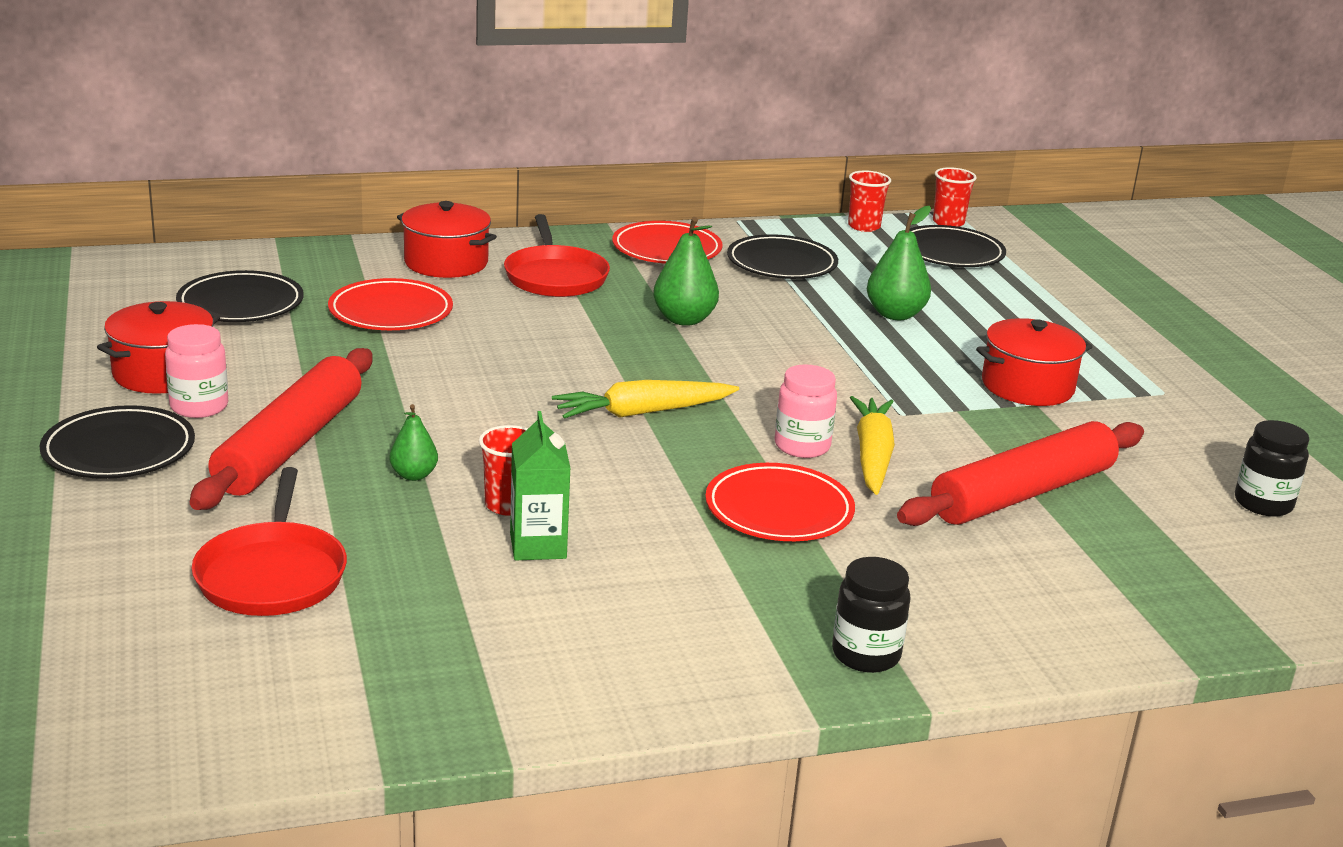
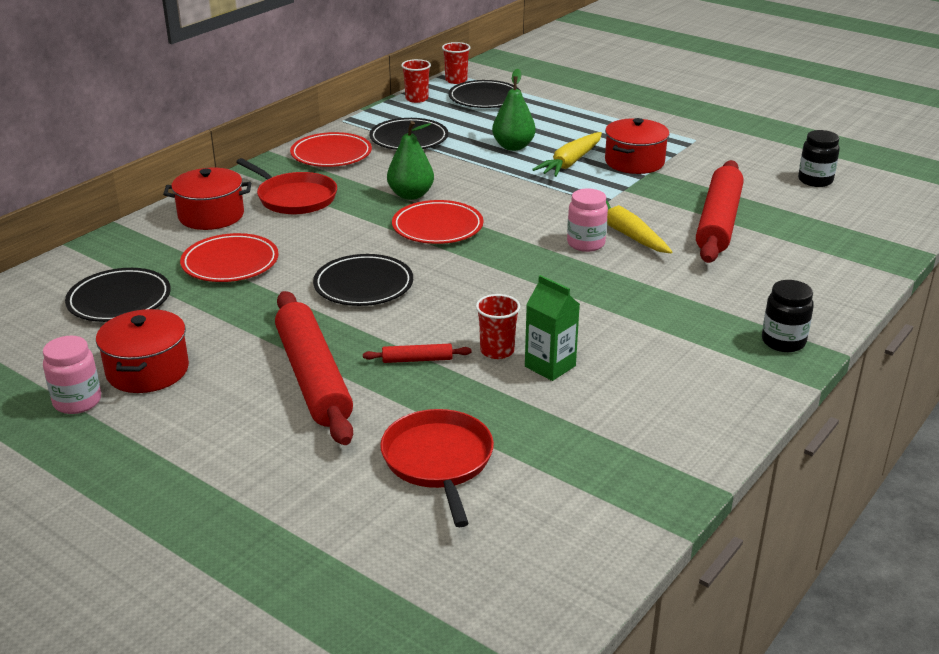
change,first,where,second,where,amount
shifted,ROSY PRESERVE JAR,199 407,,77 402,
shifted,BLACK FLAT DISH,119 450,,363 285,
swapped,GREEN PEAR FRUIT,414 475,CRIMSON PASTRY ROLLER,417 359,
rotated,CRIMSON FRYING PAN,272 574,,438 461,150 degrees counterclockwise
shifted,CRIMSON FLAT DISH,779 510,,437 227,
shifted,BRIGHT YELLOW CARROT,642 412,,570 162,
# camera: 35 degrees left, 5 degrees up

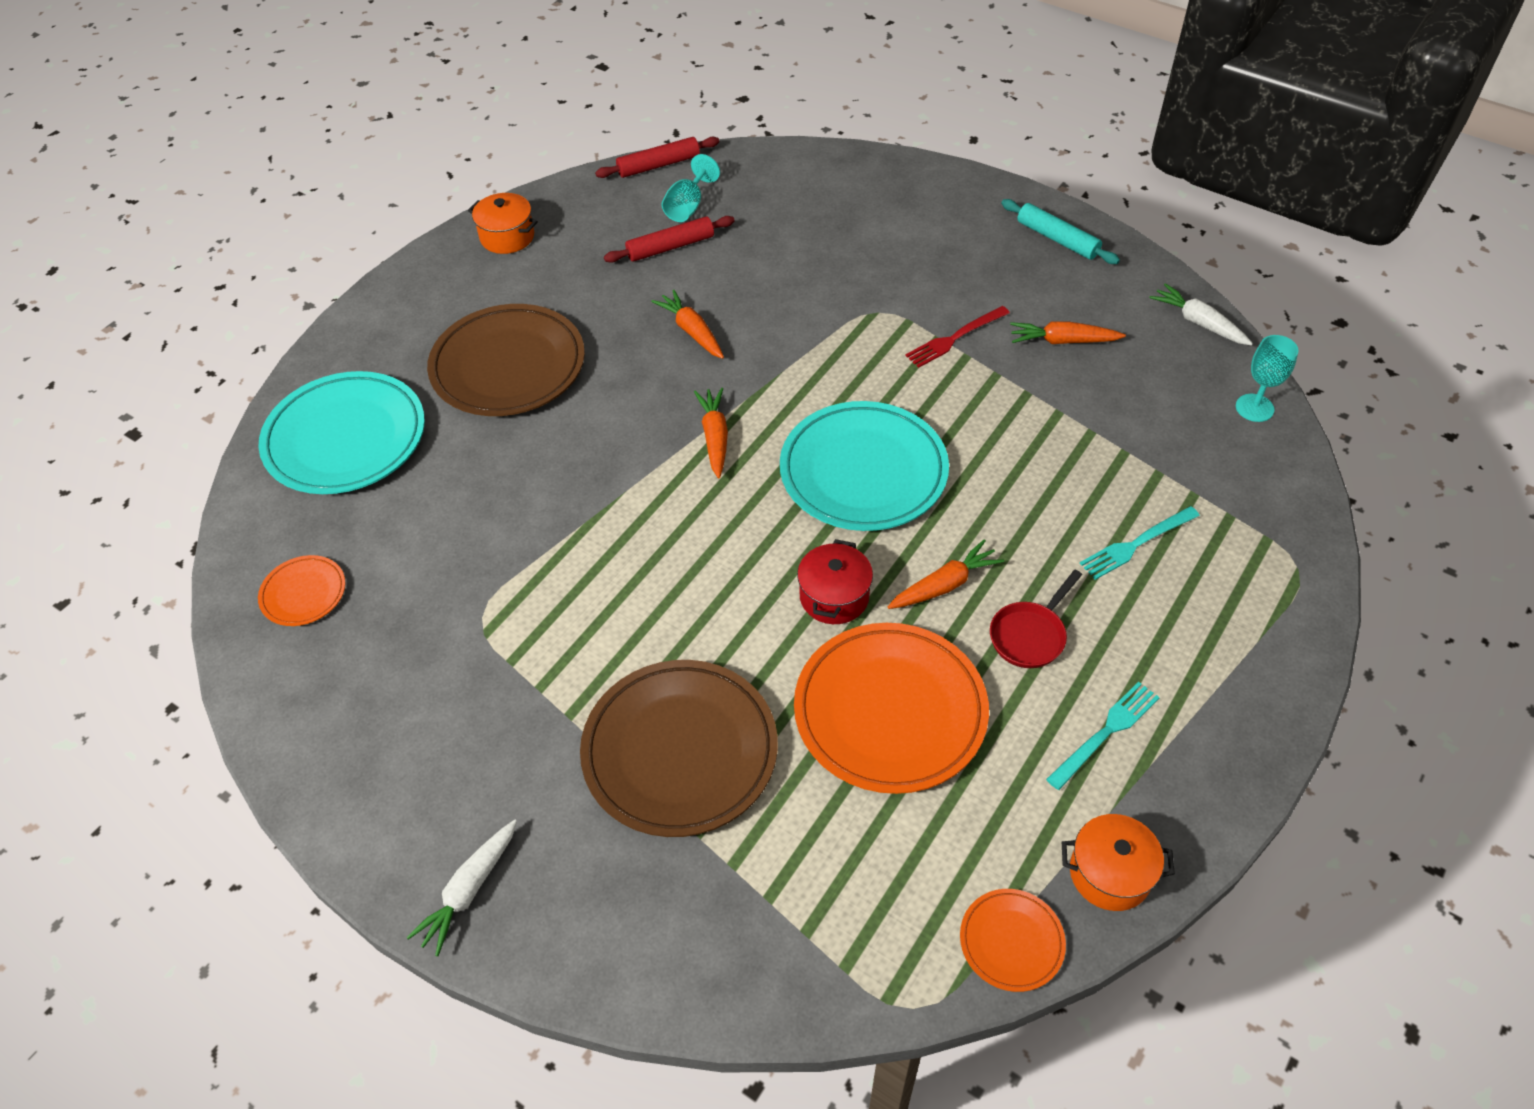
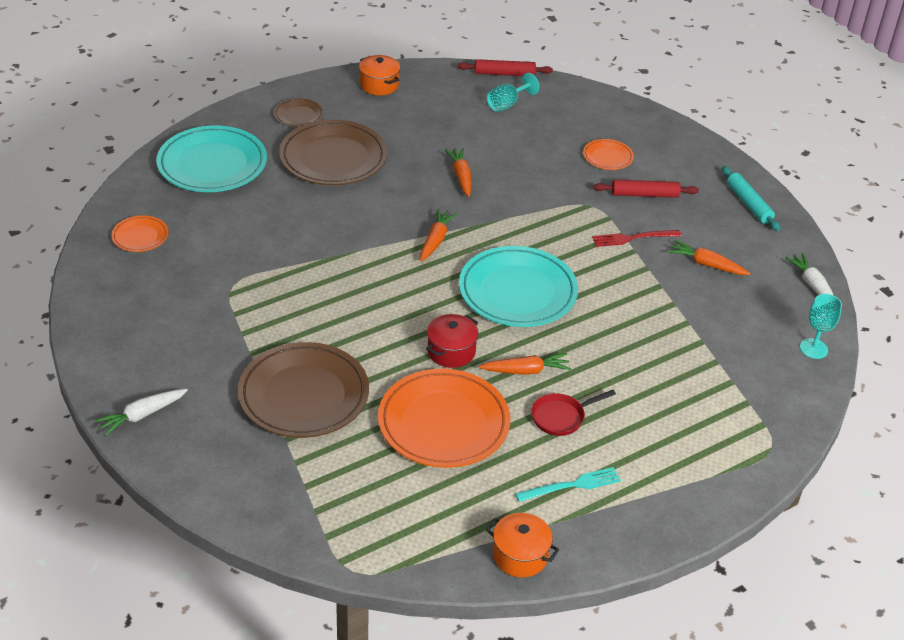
change,first,where,second,where,amount
new,,,BROWN FLAT DISH,298 115,
shifted,BRIGHT ORANGE FLAT DISH,1011 941,,607 157,
shifted,CRIMSON PASTRY ROLLER,670 247,,644 195,
gone,AQUA FORK,1136 544,,,
# camera: 20 degrees right, 10 degrees down

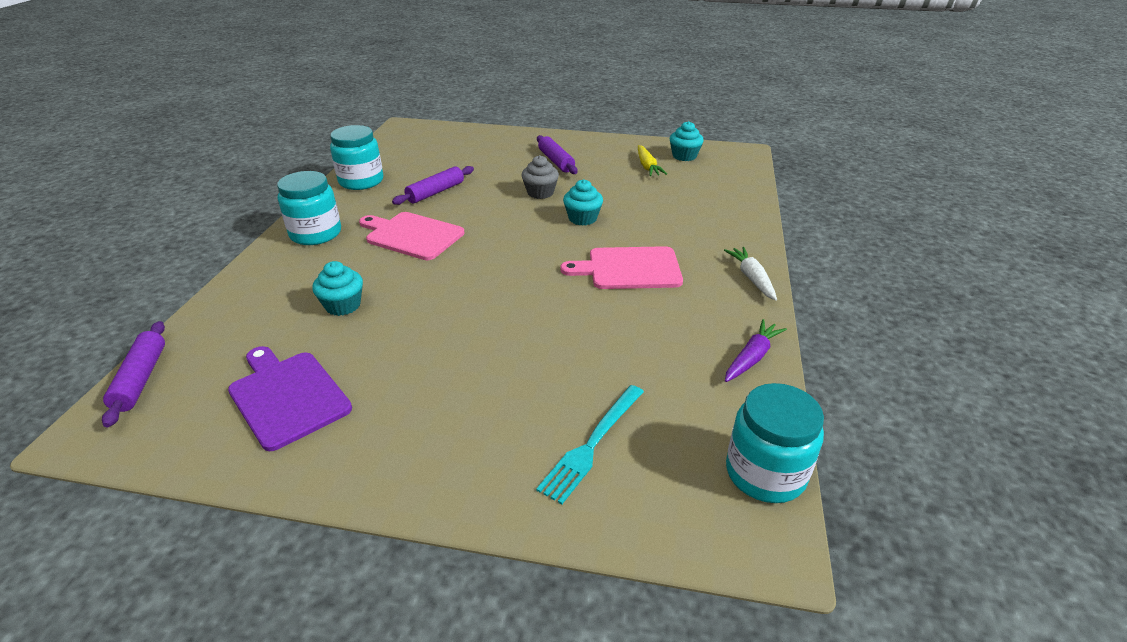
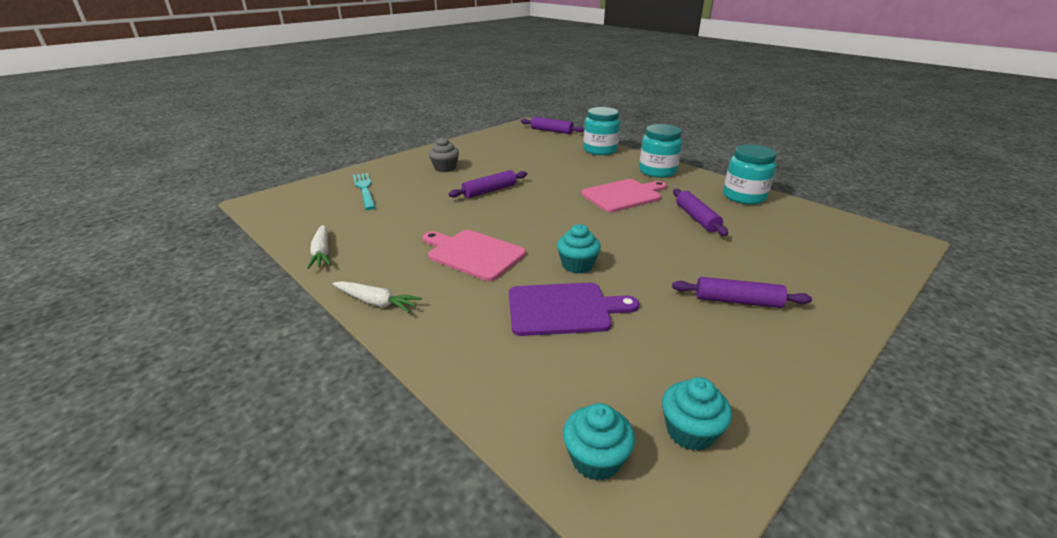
change,first,where,second,where,amount
repainted,PURPLE CARROT,751 357,WHITE CARROT,322 252,
rotated,ROSY CHOPPING BOARD,629 269,,473 254,90 degrees counterclockwise
shifted,GREY MUFFIN,540 193,,445 168,
new,,,PURPLE PASTRY ROLLER,490 191,
shifted,PURPLE CHOPPING BOARD,287 396,,563 309,
shifted,AQUA MUFFIN,343 305,,595 459,
shifted,AQUA PRESERVE JAR,765 473,,600 150,
gone,BRIGHT YELLOW CARROT,647 166,,,
# camera: 125 degrees right, 5 degrees down

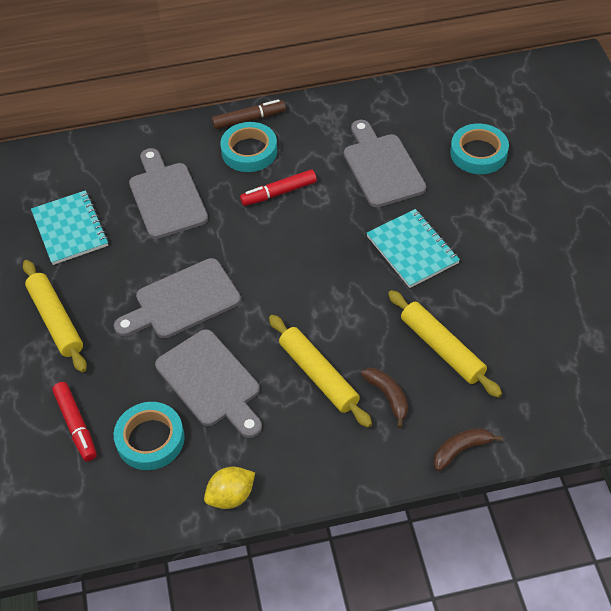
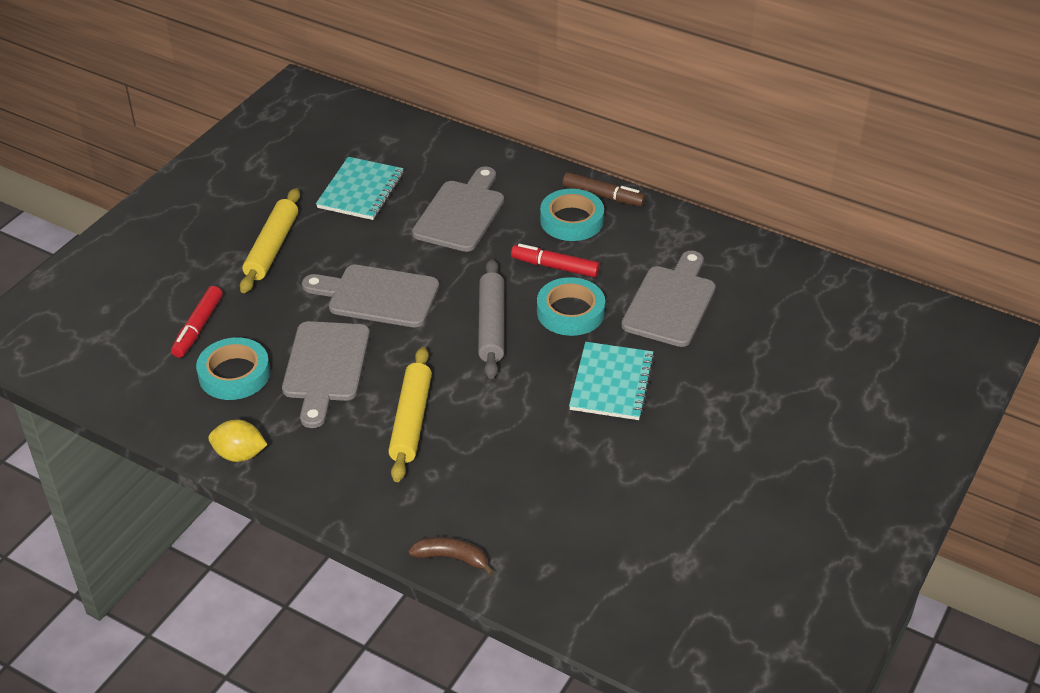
change,first,where,second,where,amount
new,,,GREY PASTRY ROLLER,491 325,
shifted,AQUA ROLL OF TAPE,478 153,,570 312,
gone,BROWN TOY BANANA,388 396,,,
gone,BRIGHT YELLOW PASTRY ROLLER,442 348,,,
# camera: 40 degrees right, 10 degrees down

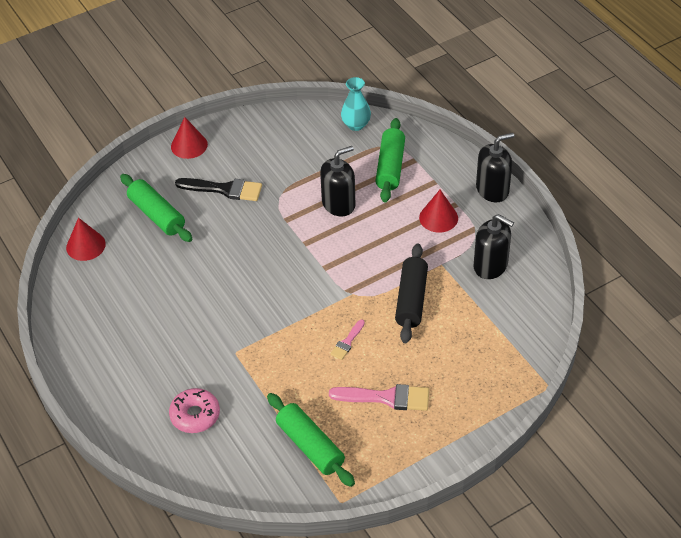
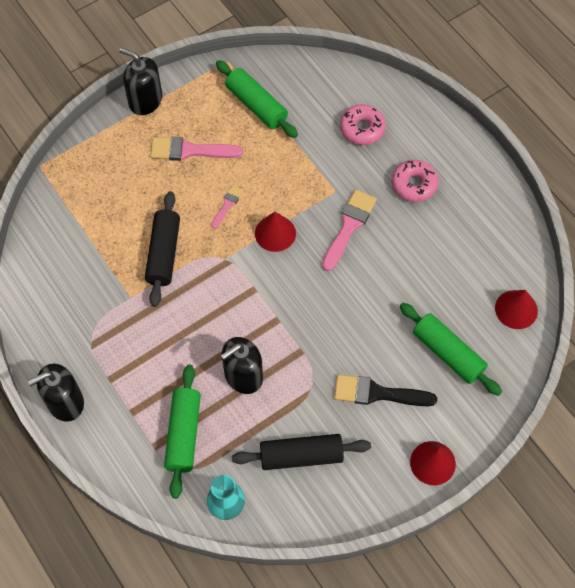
change,first,where,second,where,amount
shifted,BLACK SOAP PUMP,490 266,,145 100,
new,,,BLACK PASTRY ROLLER,301 456,
shifted,CRIMSON CONE SHAPE,438 217,,275 233,
new,,,ROSY PAINT BRUSH,349 226,
new,,,ROSY DOUGHNUT,414 185,
# camera: 175 degrees right, 15 degrees up

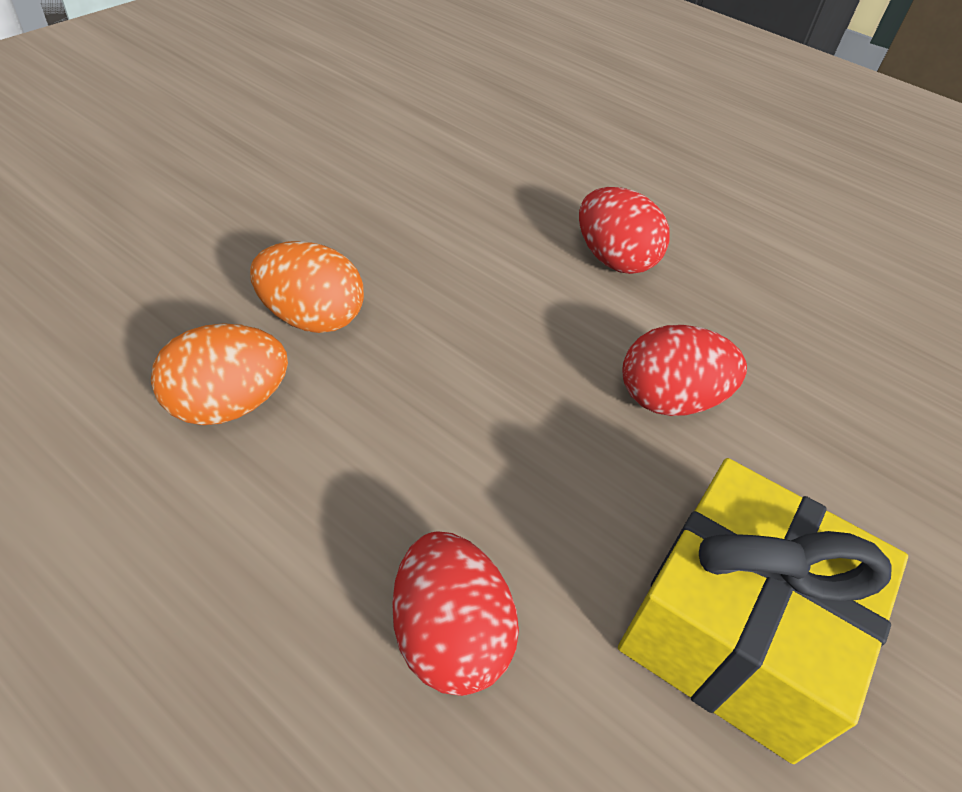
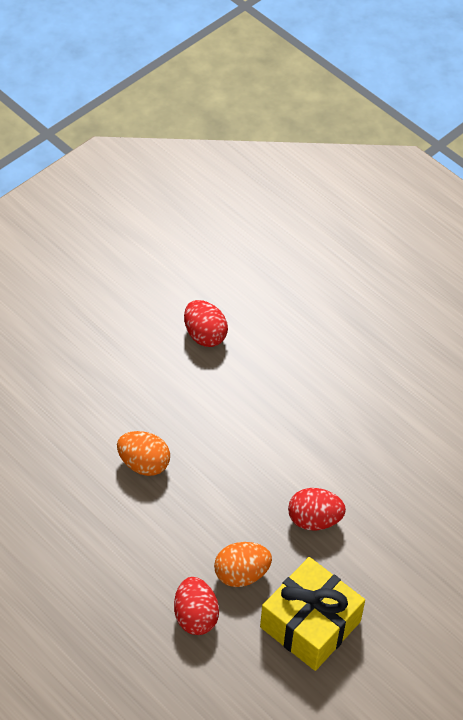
change,first,where,second,where,amount
shifted,CRIMSON EGG SHAPE,614 259,,205 335,
shifted,BRIGHT ORANGE EGG SHAPE,228 404,,241 574,
# camera: 10 degrees right, 5 degrees up

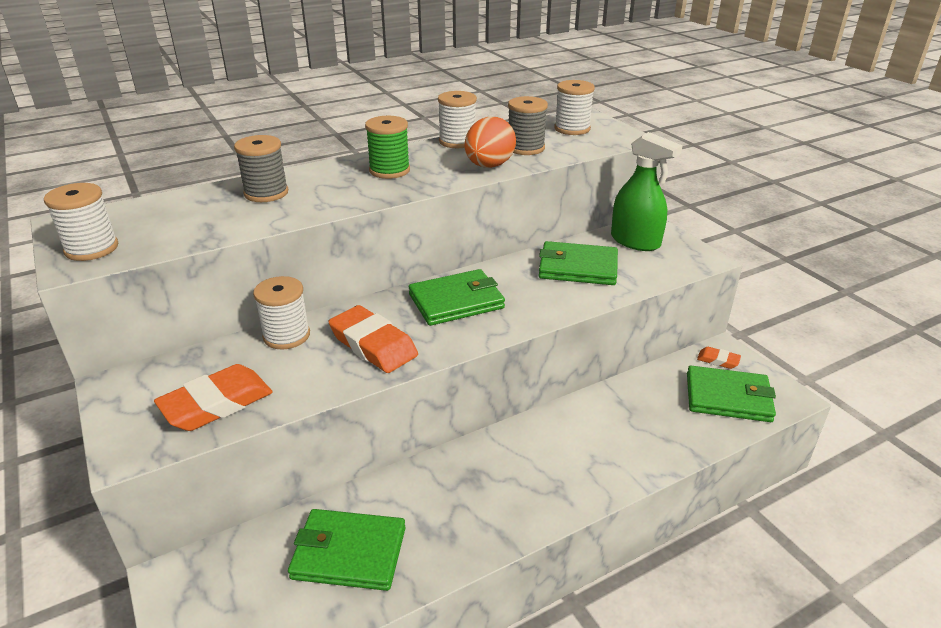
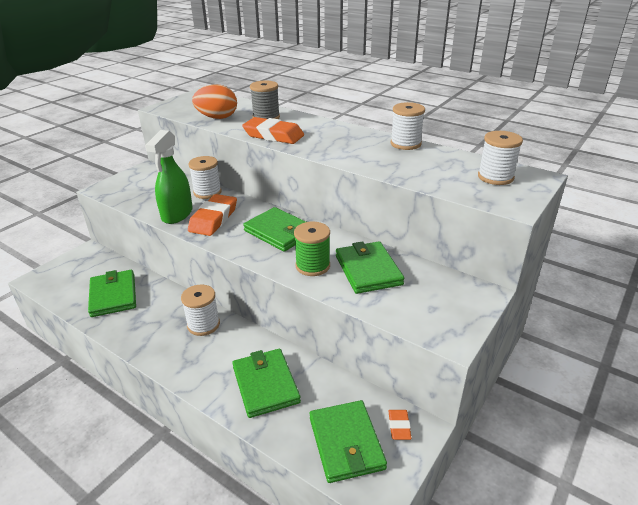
change,first,where,second,where,amount
shifted,GREEN SPRAY CLEANER,635 241,,177 214,
shifted,WHITE SPOOL,91 249,,203 325,
shifted,BRIGHT ORANGE EGG SHAPE,489 166,,217 118,
new,,,GREEN CARD WALLET,265 384,
shifted,BRIGHT ORANGE GUM ERASER,217 404,,273 135,
shifted,GREEN SPOOL,389 170,,312 266,
gone,GREY SPOOL,525 148,,,
# camera: 65 degrees right, 0 degrees up

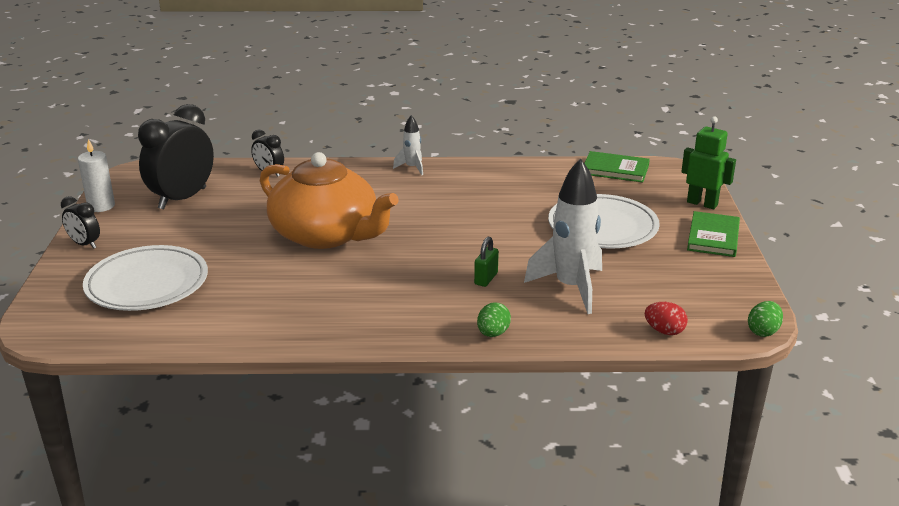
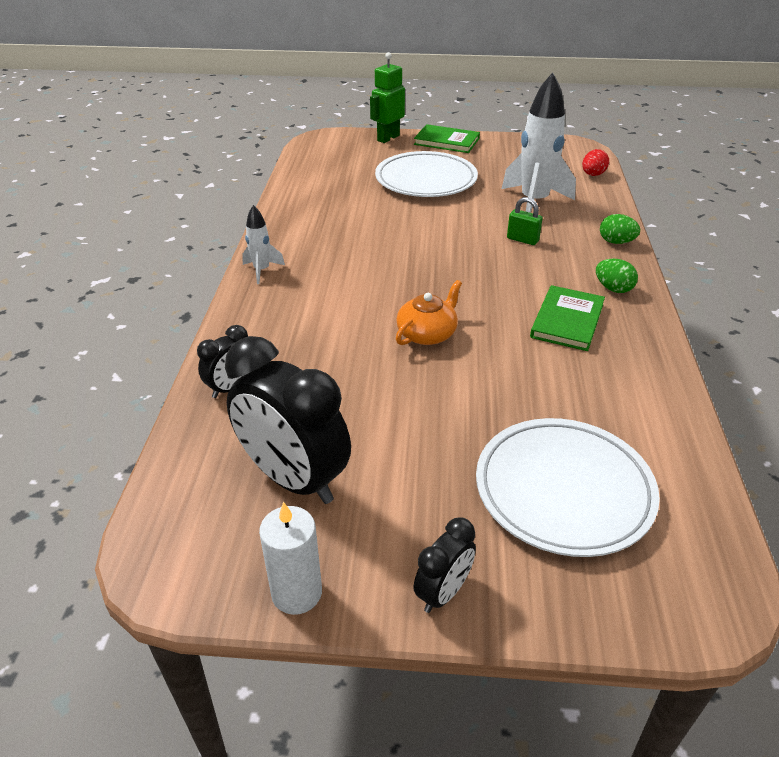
change,first,where,second,where,amount
scaled,BRIGHT ORANGE TEAPOT,326 234,,427 334,x0.44
shifted,GREEN HARDCOVER,615 169,,567 321,
shifted,GREEN EGG SHAPE,763 331,,613 289,
# camera: 85 degrees left, 10 degrees up

